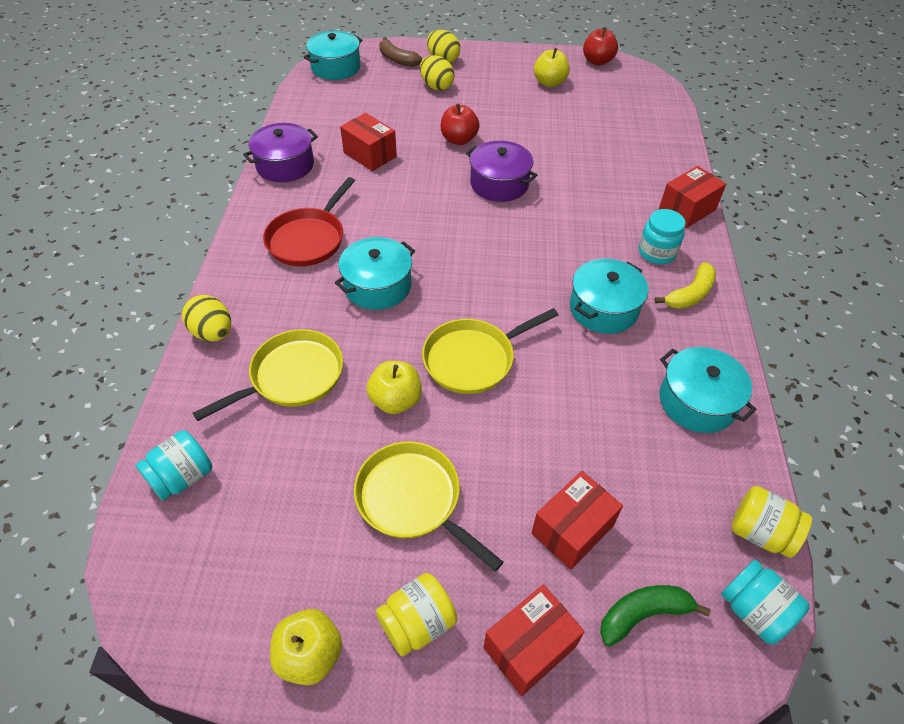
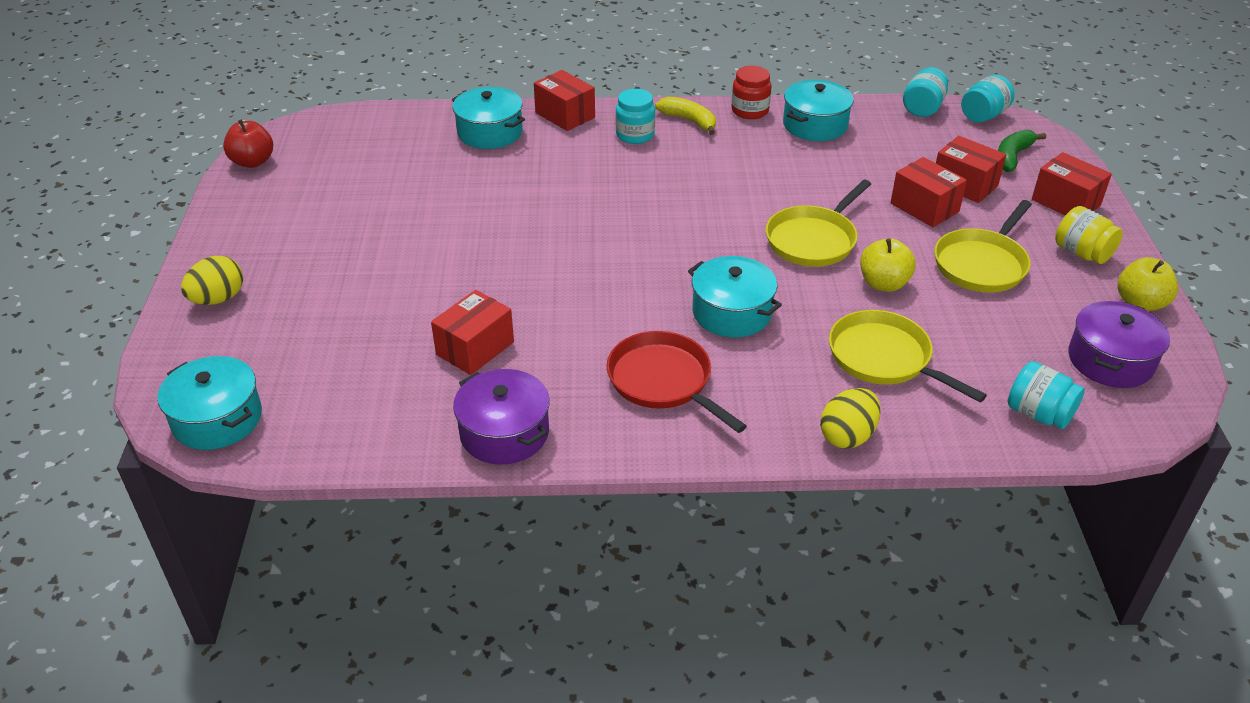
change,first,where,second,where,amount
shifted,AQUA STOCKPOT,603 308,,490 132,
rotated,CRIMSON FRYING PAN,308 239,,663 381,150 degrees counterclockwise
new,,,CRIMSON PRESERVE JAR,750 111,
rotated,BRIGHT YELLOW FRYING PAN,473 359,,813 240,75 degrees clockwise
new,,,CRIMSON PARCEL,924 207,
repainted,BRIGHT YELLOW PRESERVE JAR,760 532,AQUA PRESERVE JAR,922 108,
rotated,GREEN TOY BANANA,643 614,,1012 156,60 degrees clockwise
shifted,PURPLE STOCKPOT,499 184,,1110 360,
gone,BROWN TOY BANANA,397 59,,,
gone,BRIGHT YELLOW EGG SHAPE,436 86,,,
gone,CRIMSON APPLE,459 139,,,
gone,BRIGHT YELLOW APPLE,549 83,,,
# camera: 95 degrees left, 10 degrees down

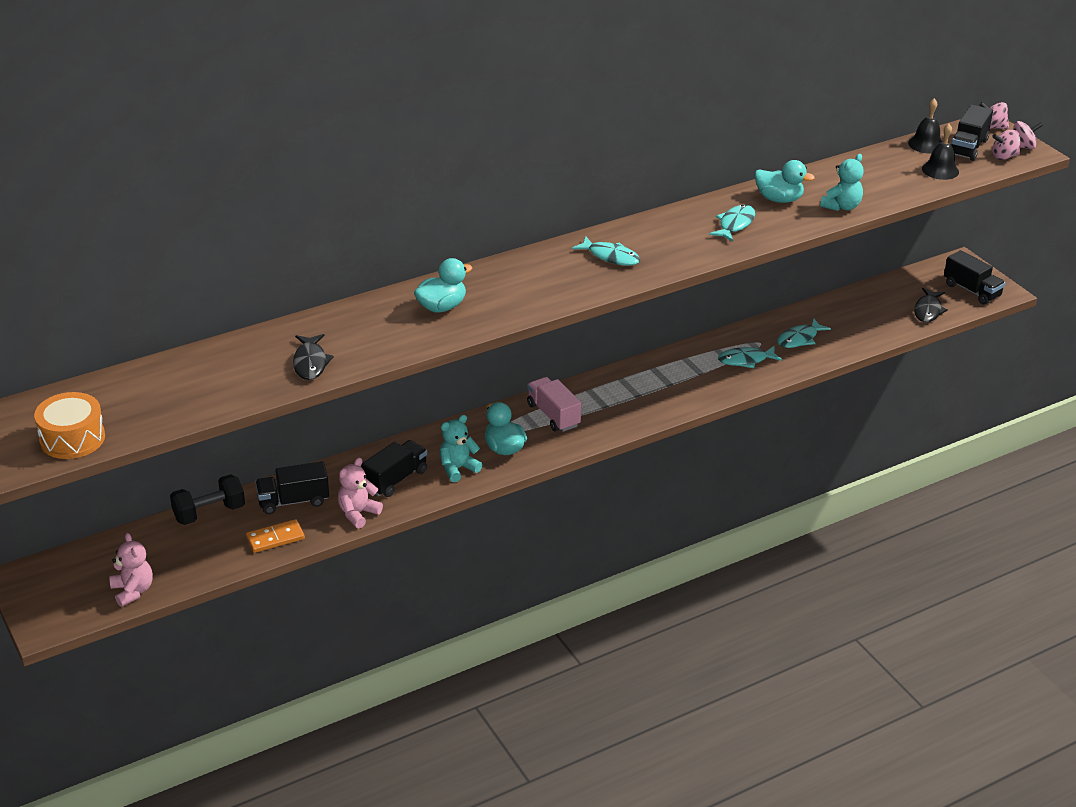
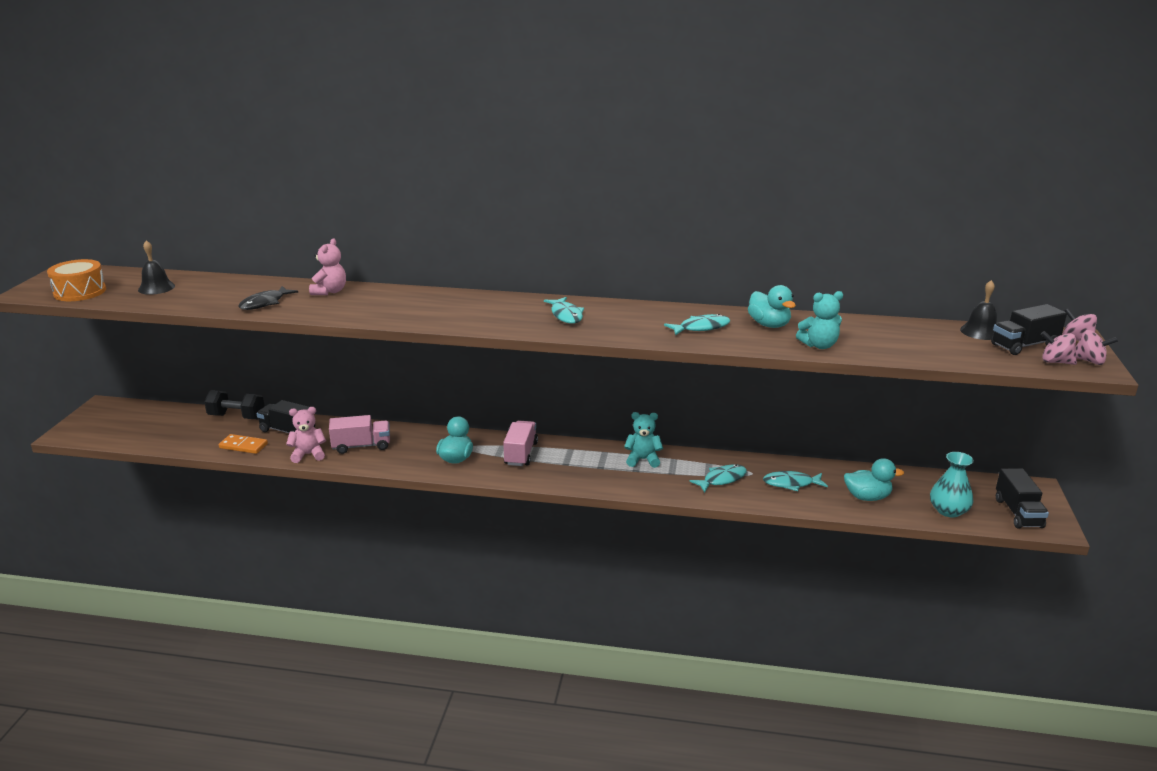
change,first,where,second,where,amount
shifted,BLACK HAND BELL,940 170,,156 288,
shifted,ROSY STUFFED BEAR,133 591,,330 291,
repainted,BLACK TOY TRUCK,395 479,ROSY TOY TRUCK,361 446,
shifted,AQUA STUFFED BEAR,458 468,,643 460,
rotated,AQUA TOY FISH,745 360,,722 479,120 degrees clockwise
shifted,AQUA RUBBER DUCK,442 307,,867 497,
swapped,BLACK TOY FISH,928 310,AQUA FLOWER VASE,948 510,
# camera: 40 degrees right, 10 degrees down

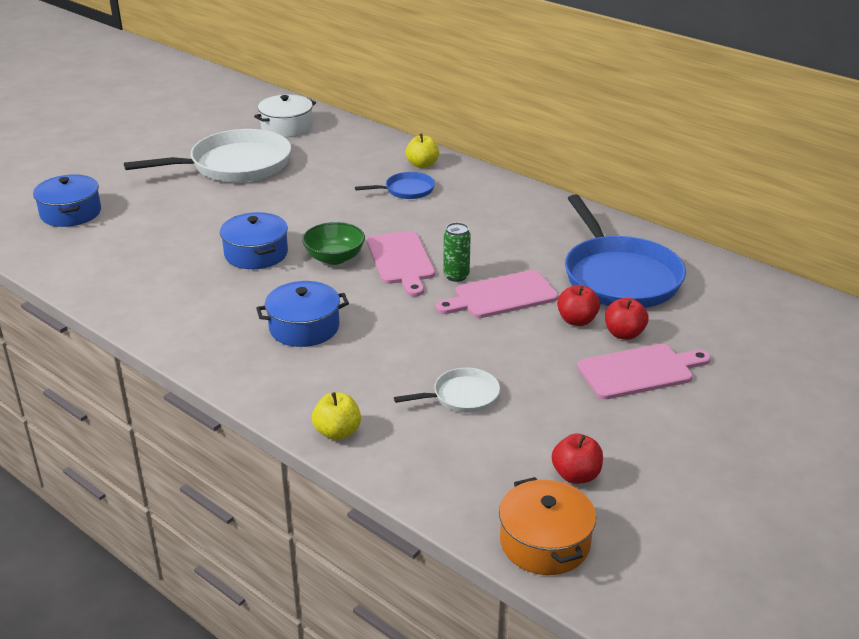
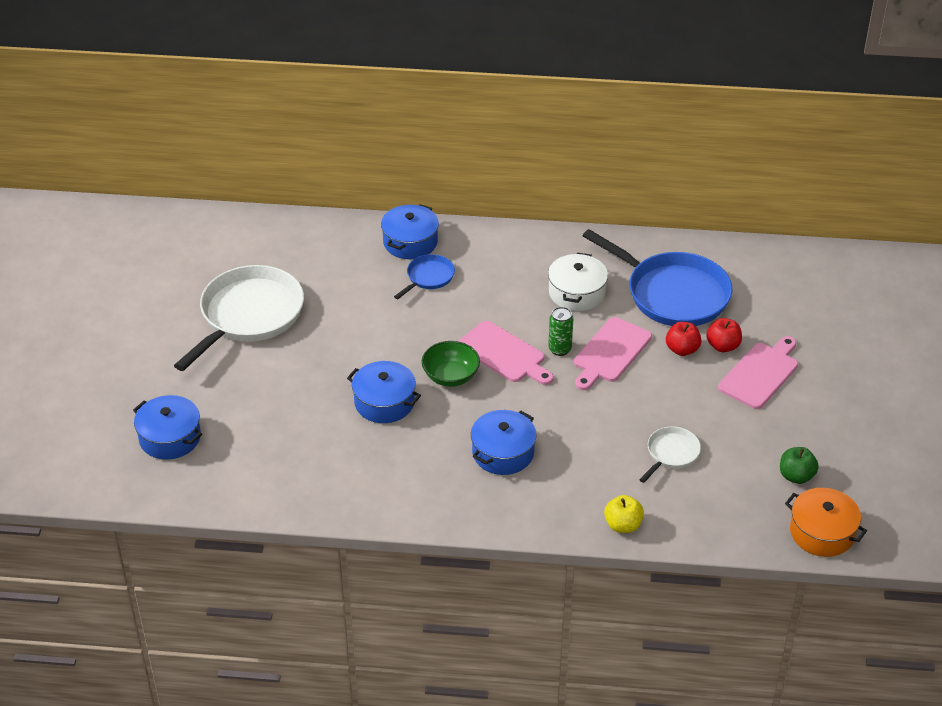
change,first,where,second,where,amount
swapped,BRIGHT YELLOW APPLE,422 165,COBALT STOCKPOT,410 242,
shifted,WHITE STOCKPOT,286 127,,576 293,
repainted,CRIMSON APPLE,576 475,GREEN APPLE,796 476,
# camera: 35 degrees left, 10 degrees up

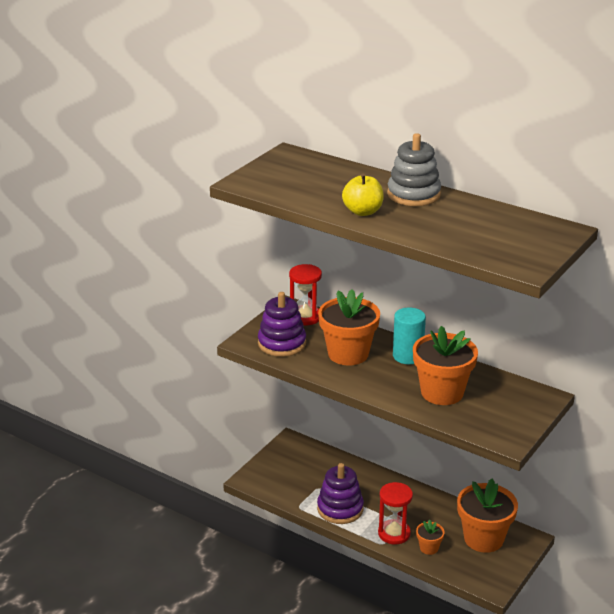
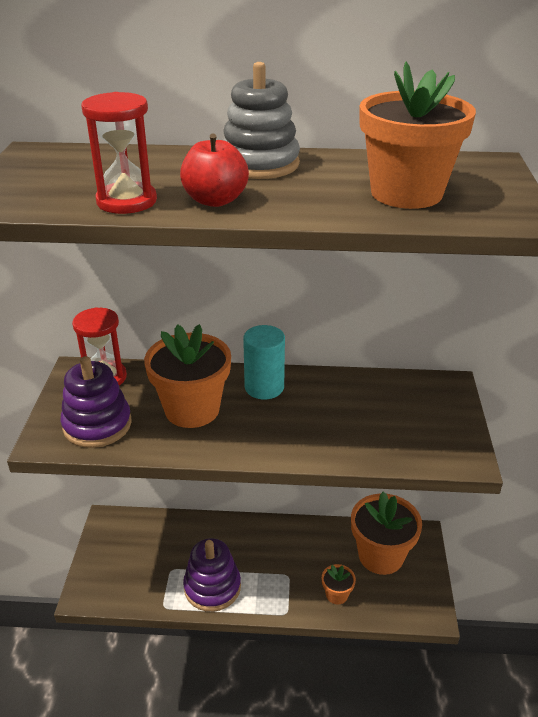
change,first,where,second,where,amount
shifted,CRIMSON SAND TIMER,394 533,,126 201,
repainted,BRIGHT YELLOW APPLE,363 212,CRIMSON APPLE,215 200,
shifted,BRIGHT ORANGE PLANT POT,442 392,,406 193,
# camera: 30 degrees left, 5 degrees up

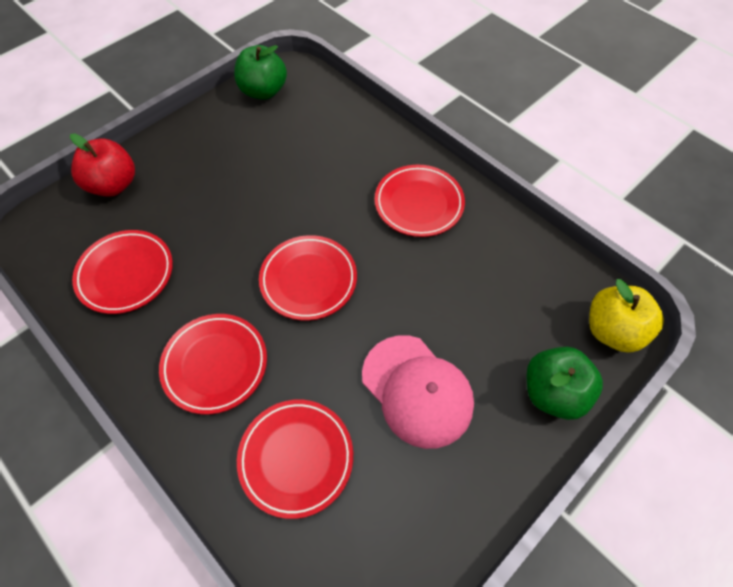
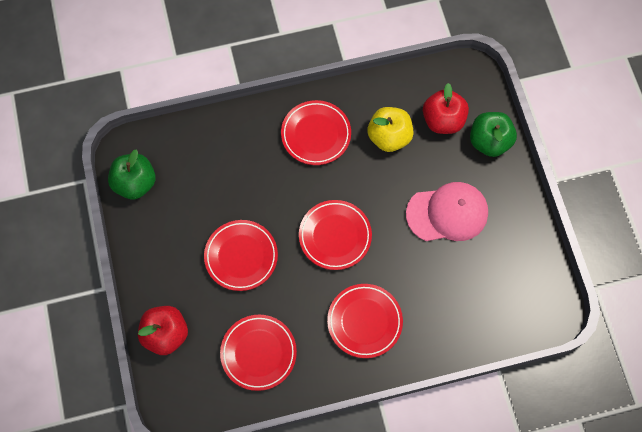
change,first,where,second,where,amount
shifted,CRIMSON FLAT DISH,296 458,,241 256,
shifted,BRIGHT YELLOW APPLE,612 330,,389 137,
new,,,CRIMSON APPLE,443 120,
# camera: 60 degrees left, 10 degrees up

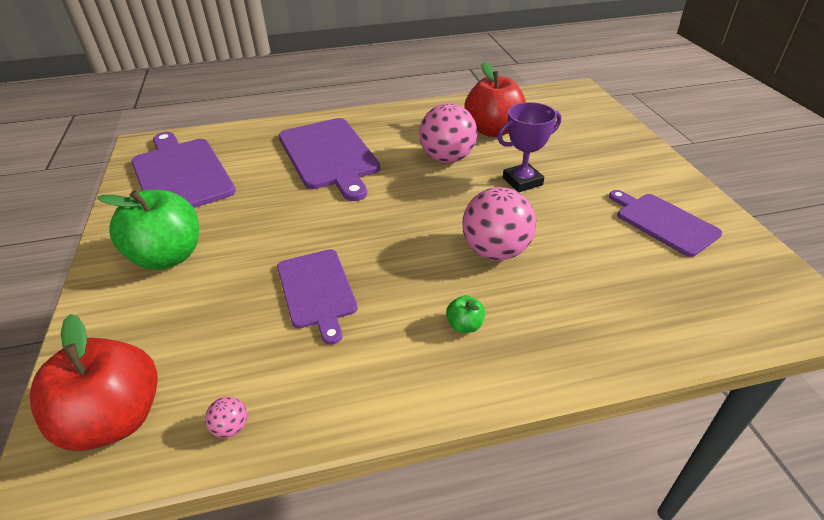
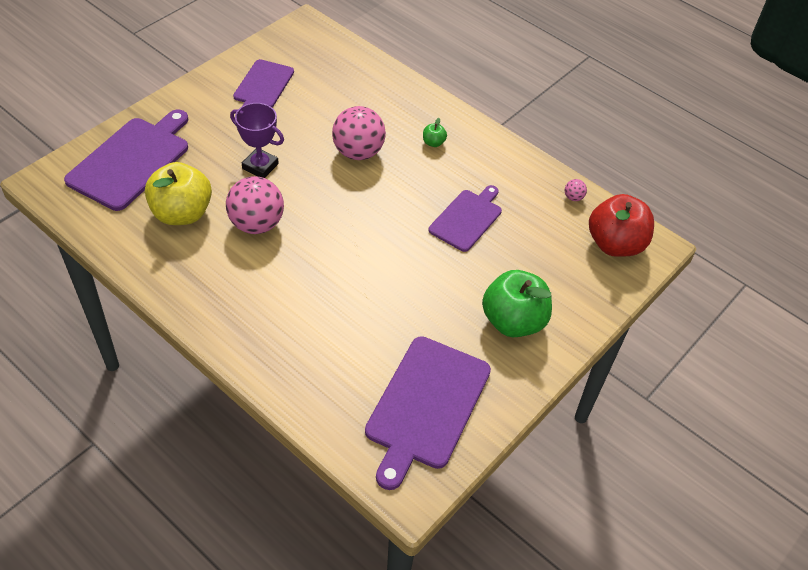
change,first,where,second,where,amount
shifted,PURPLE CHOPPING BOARD,329 155,,131 161,
repainted,CRIMSON APPLE,493 130,BRIGHT YELLOW APPLE,182 213,
# camera: 130 degrees left, 10 degrees up

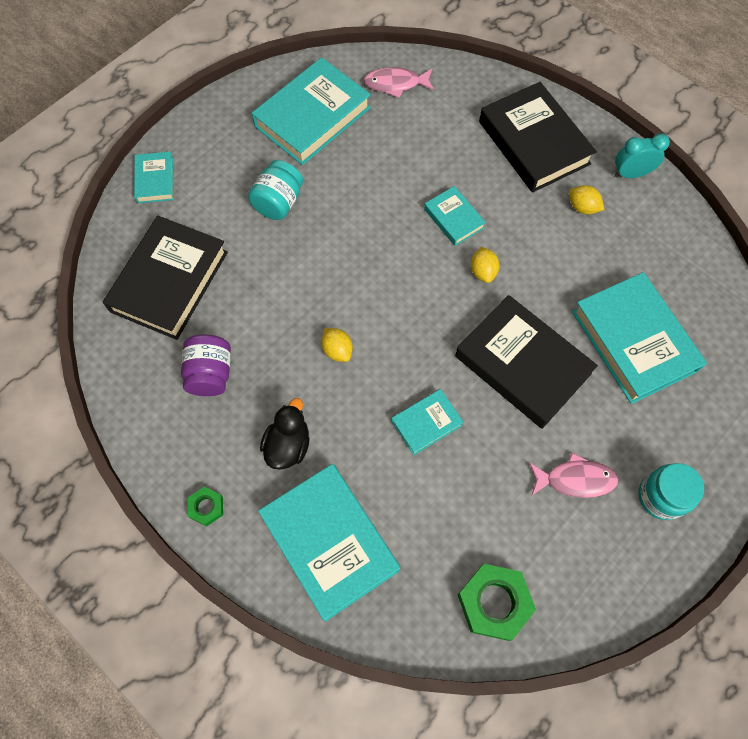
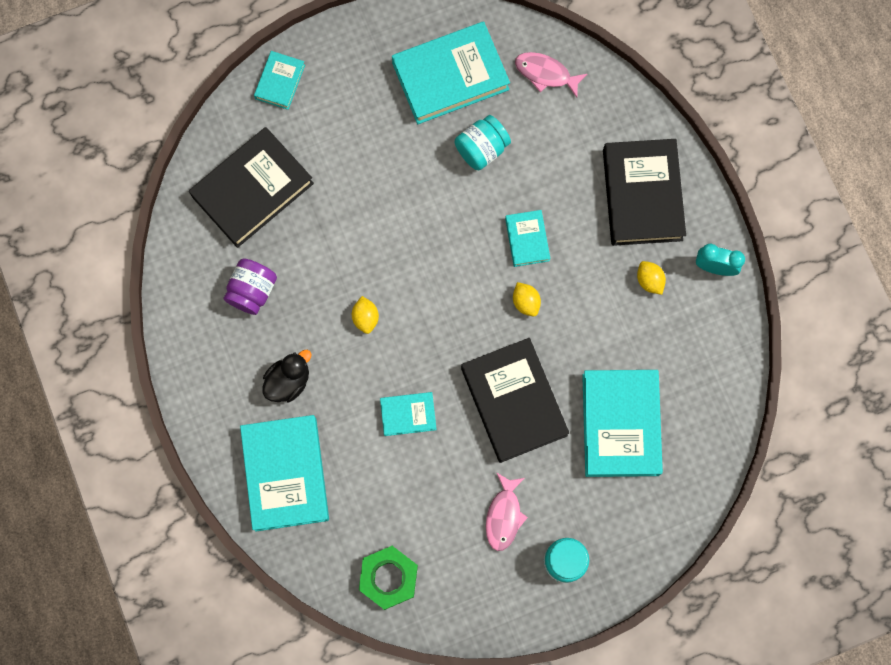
change,first,where,second,where,amount
shifted,AQUA PRESERVE JAR,278 202,,481 149,
rotated,ROSY TOY FISH,575 479,,504 516,75 degrees clockwise
rotated,BRIGHT YELLOW CITRUS FRUIT,483 271,,526 302,45 degrees counterclockwise
gone,GREEN HEXAGON NUT,206 507,,,
# camera: 25 degrees right, 10 degrees up

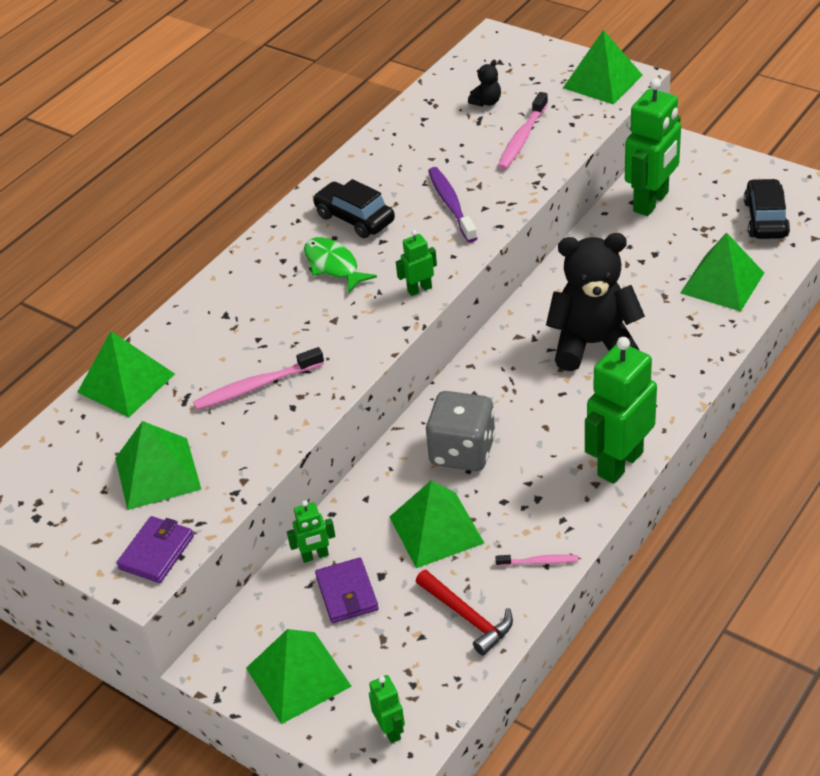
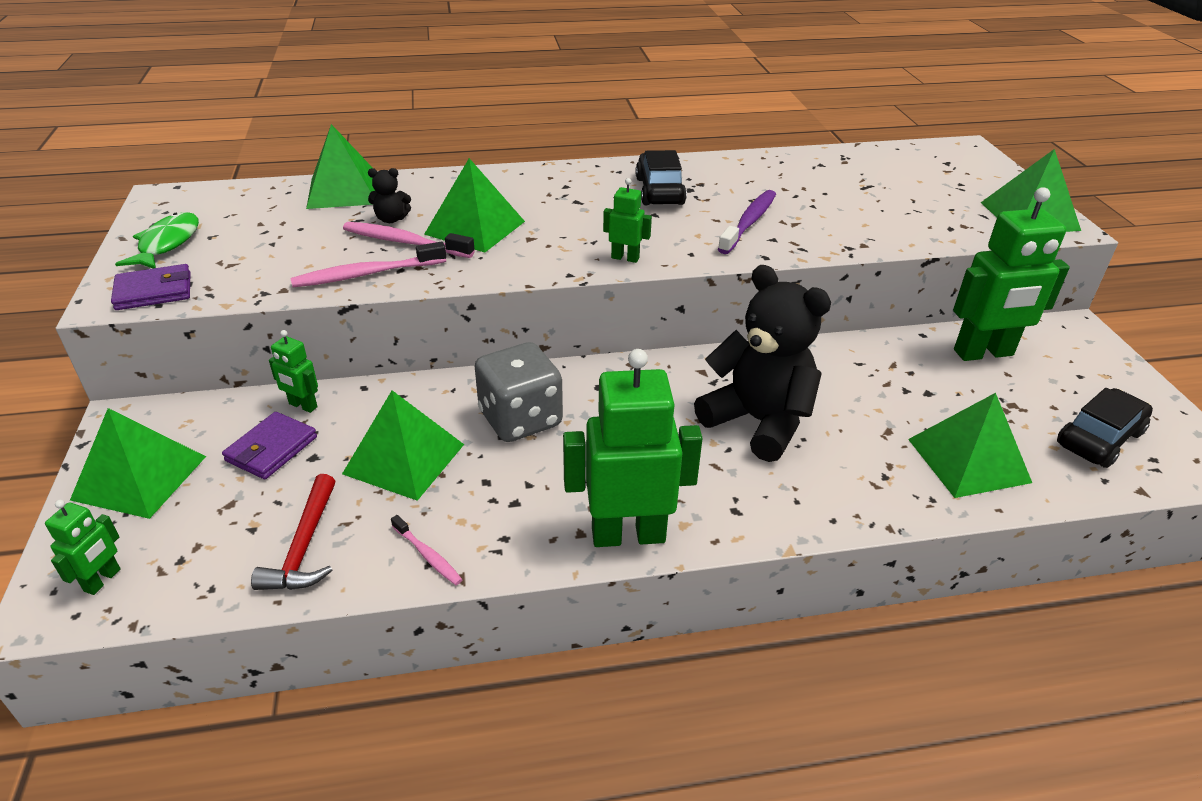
change,first,where,second,where,amount
shifted,GREEN TOY FISH,333 266,,167 244,
shifted,ROSY TOOTH BRUSH,522 138,,367 274,
shifted,BLACK STUFFED BEAR,486 102,,391 219,
shifted,GREEN PYRAMID SHAPE,157 473,,475 227,
# camera: 40 degrees right, 5 degrees down

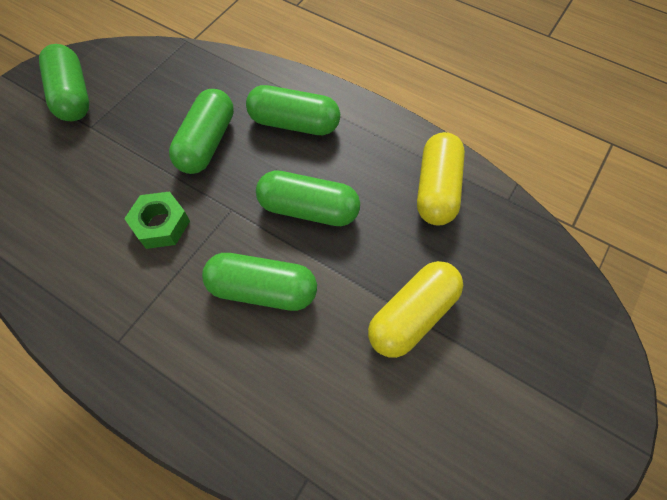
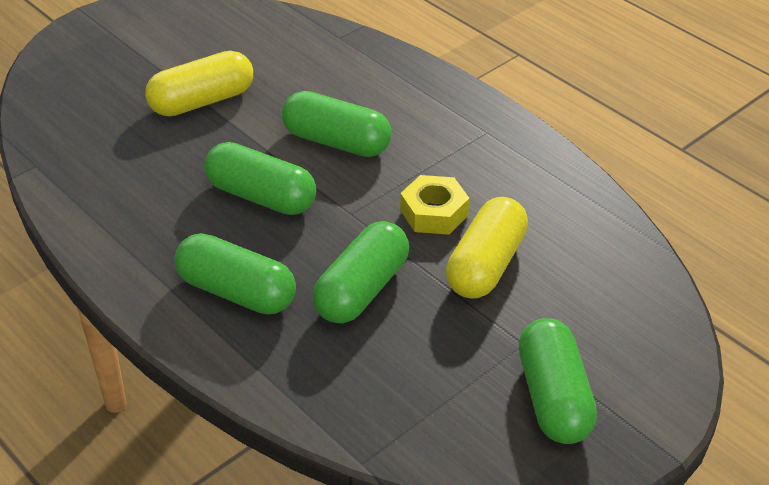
change,first,where,second,where,amount
repainted,GREEN HEXAGON NUT,161 224,BRIGHT YELLOW HEXAGON NUT,434 213,
shifted,BRIGHT YELLOW PILL SHAPE,437 189,,486 265,
# camera: 165 degrees left, 20 degrees down

